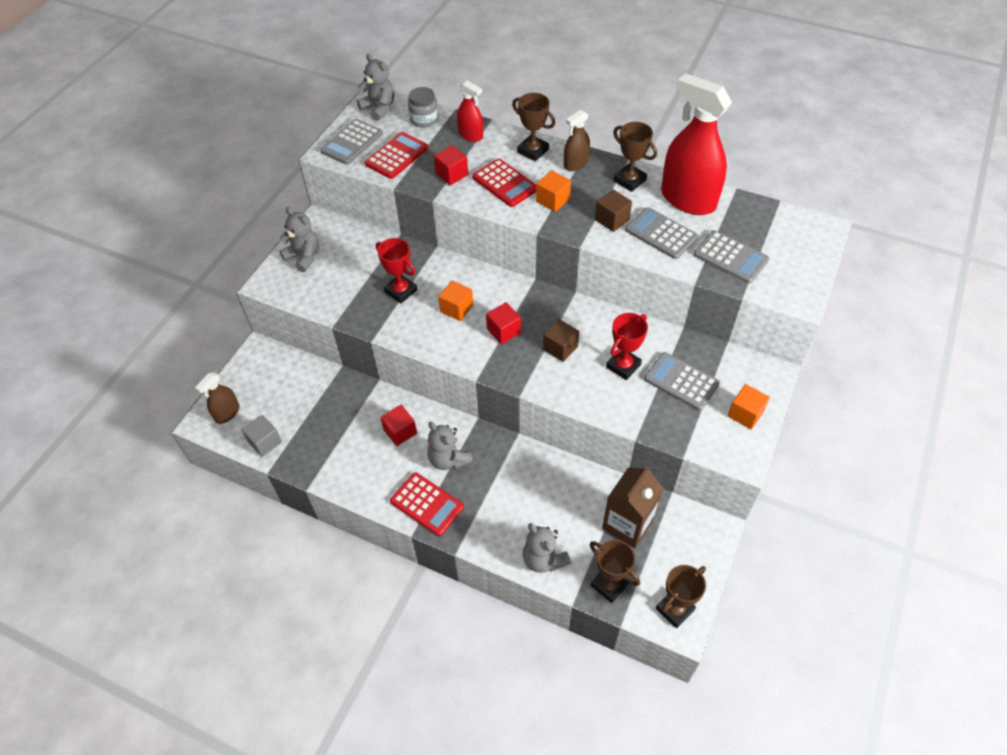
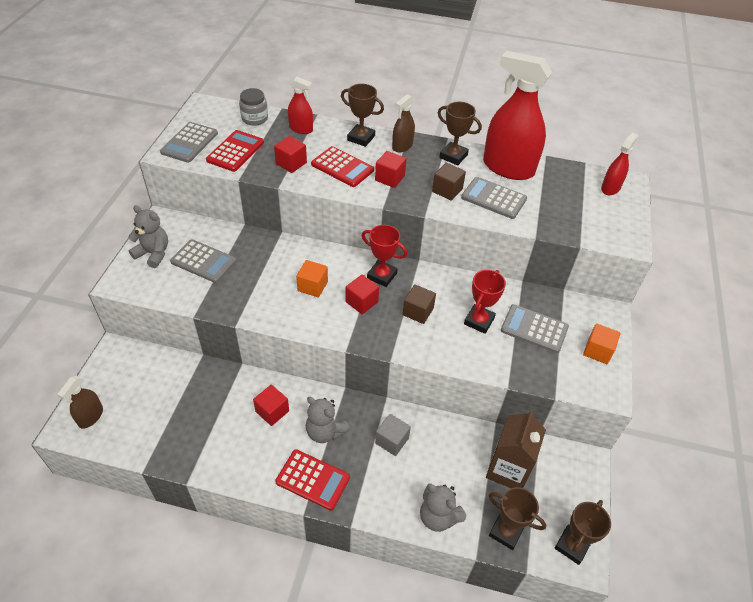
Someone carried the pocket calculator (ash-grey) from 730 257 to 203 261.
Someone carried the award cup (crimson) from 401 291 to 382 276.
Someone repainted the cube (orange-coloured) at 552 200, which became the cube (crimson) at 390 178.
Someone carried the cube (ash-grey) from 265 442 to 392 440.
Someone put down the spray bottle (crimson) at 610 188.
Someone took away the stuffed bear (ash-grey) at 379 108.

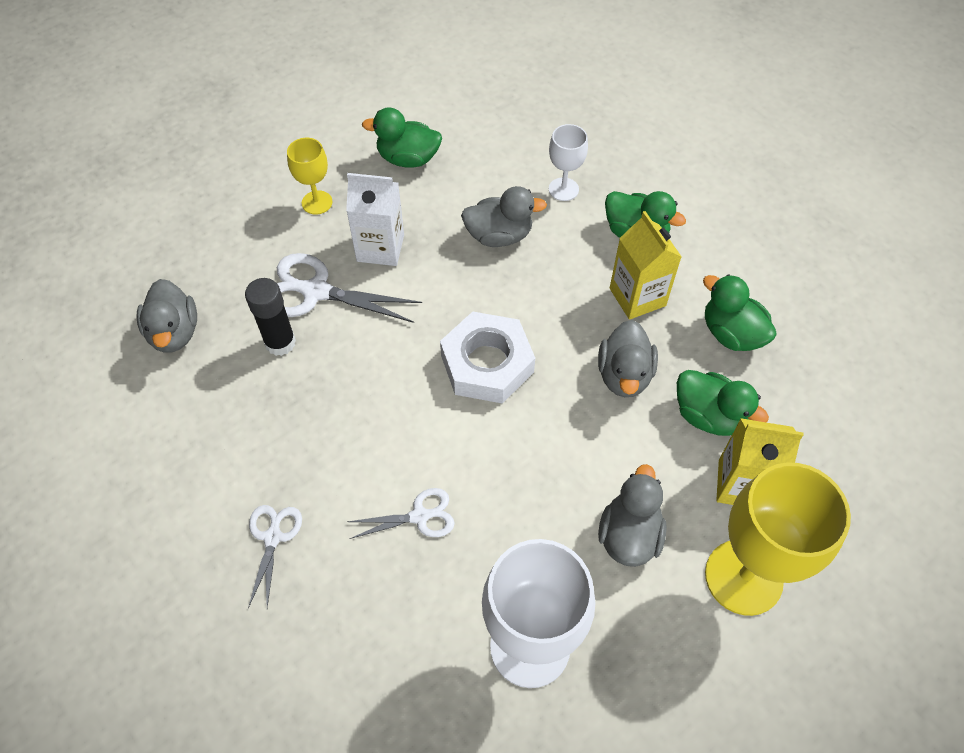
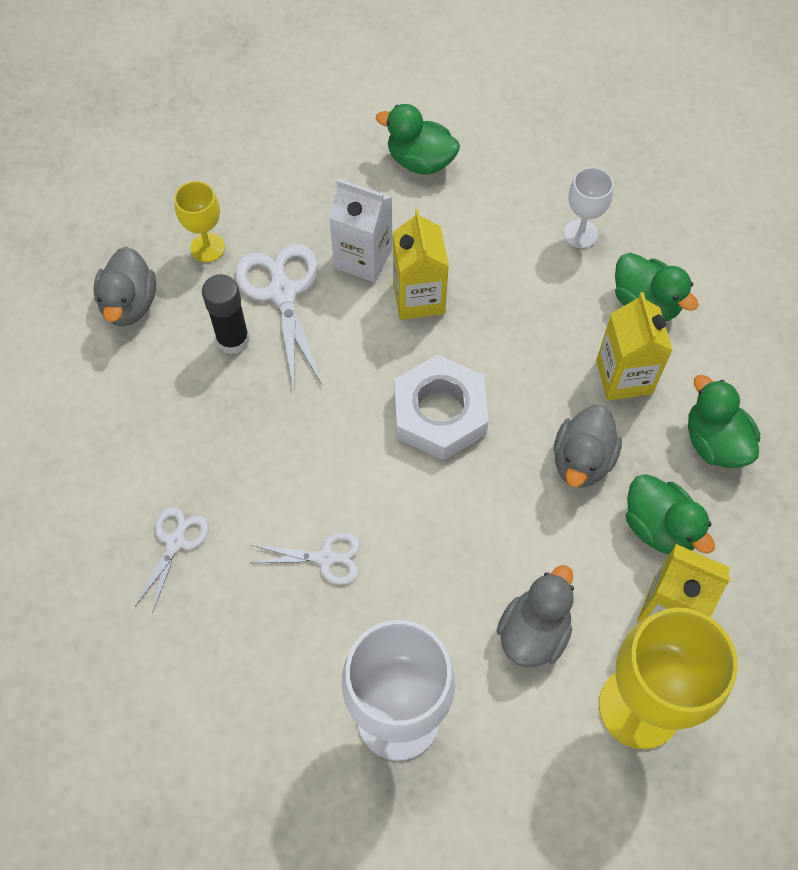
Someone carried the wine glass (yellow) from 317 202 to 207 247.
Someone rotated the scissors (pure white) at 315 291 by 45 degrees clockwise.
Someone put down the carton (yellow) at 419 298.
Someone took away the toy duck (ash-grey) at 499 236.

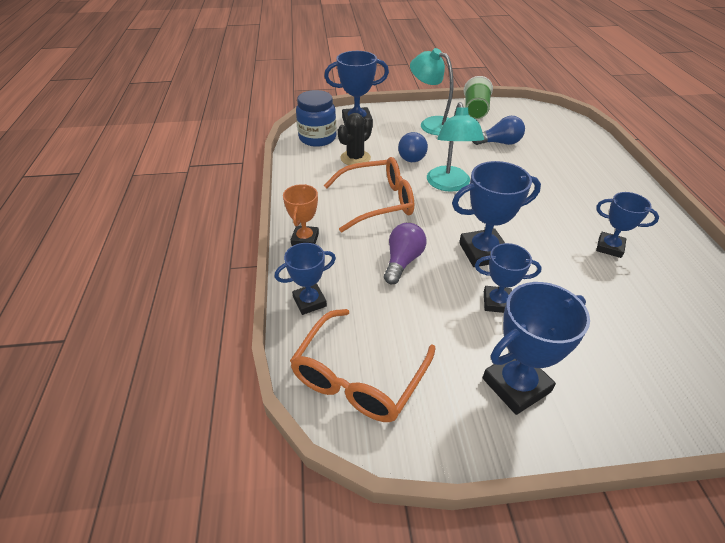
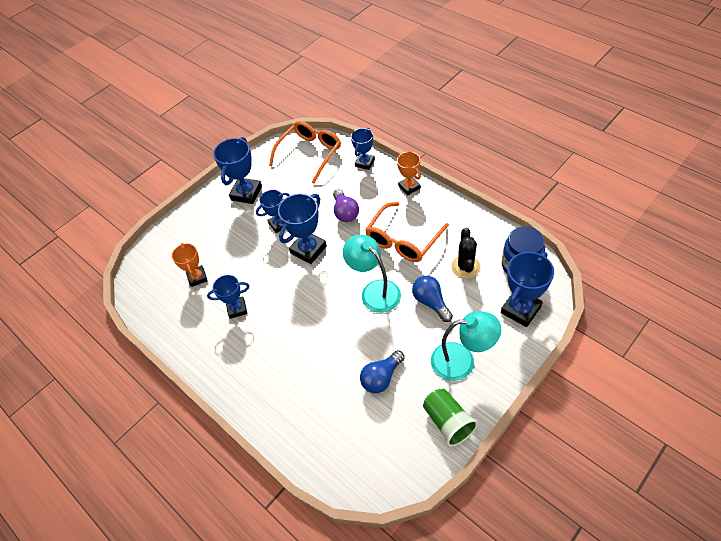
Someone put down the award cup (orange-coloured) at 197 277.
Someone rotated the spectacles (orange-coloured) at 358 378 by 45 degrees clockwise.

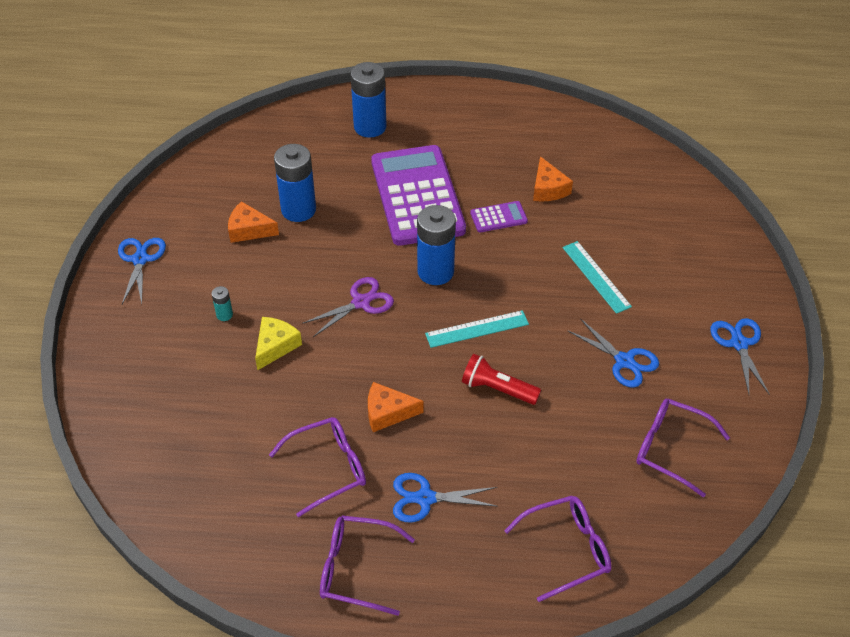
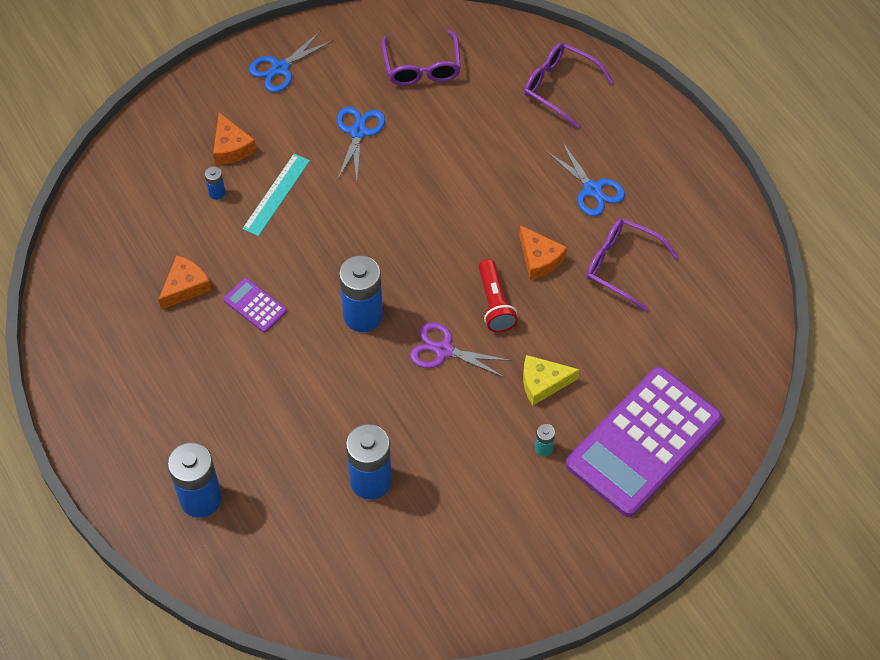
Someone put down the AA battery (cobalt) at 217 193.
Someone carried the cheese (orange-coloured) from 249 230 to 231 147.
Someone carried the flashlight (crimson) from 497 389 to 495 303.
Someone carried the pocket calculator (purple) from 417 196 to 643 442.
Someone took away the scissors (cobalt) at 140 259.
Someone took away the spectacles (purple) at 356 569.
Someone took away the ruler (turquoise) at 477 329.

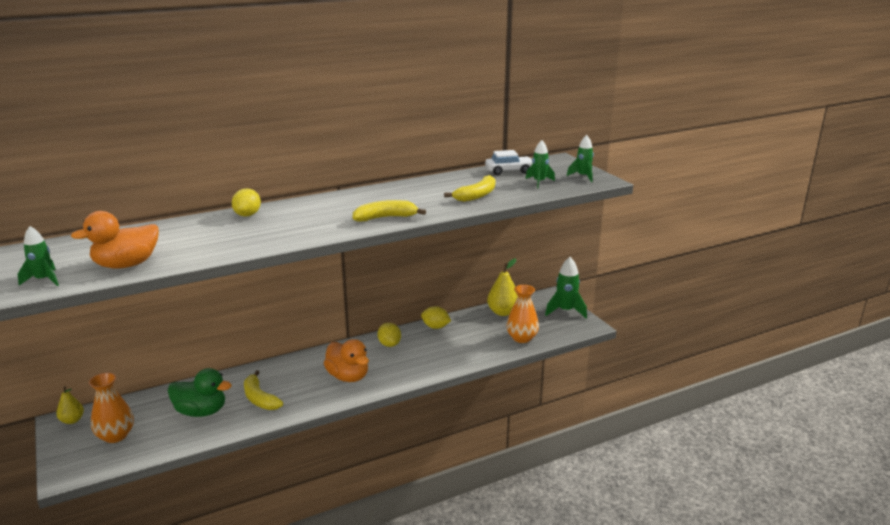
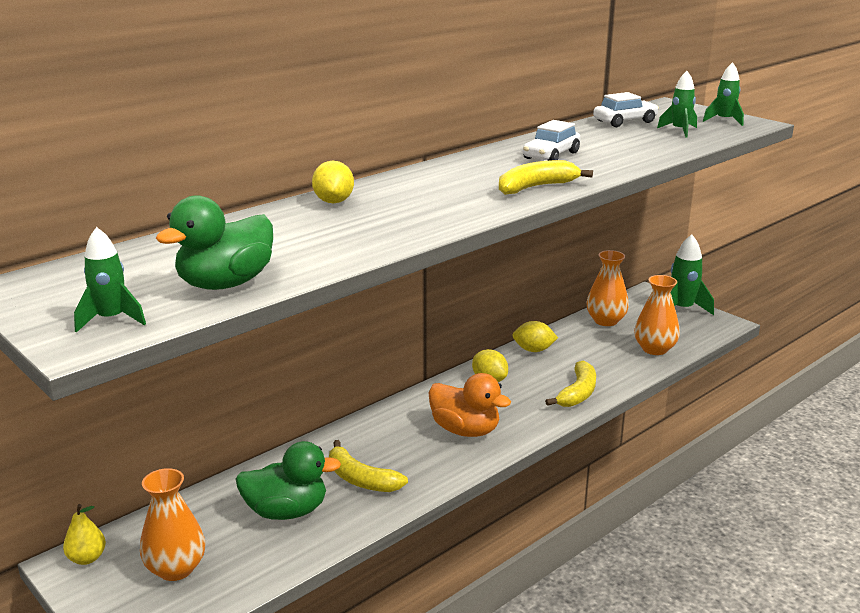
Someone repainted the toy duck (orange-coloured) at 126 265, which became the toy duck (leaf-green) at 226 284.
Someone put down the automobile (pure white) at 551 155.
Someone carried the toy banana (yellow) from 476 195 to 578 393.
Someone swapped the pear (yellow) at 503 312 for the flower vase (orange-coloured) at 606 321.

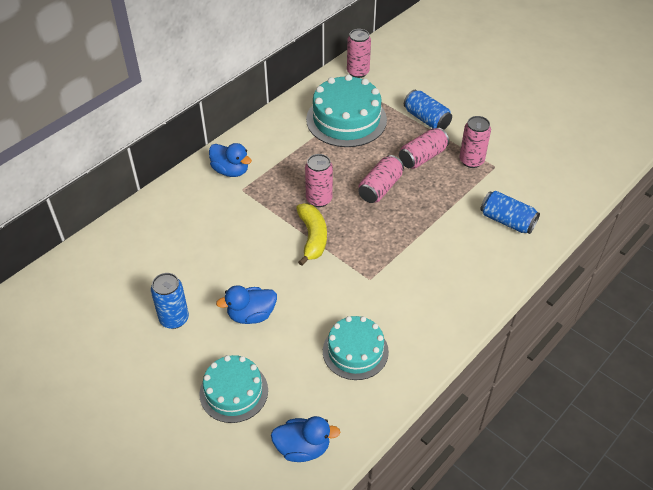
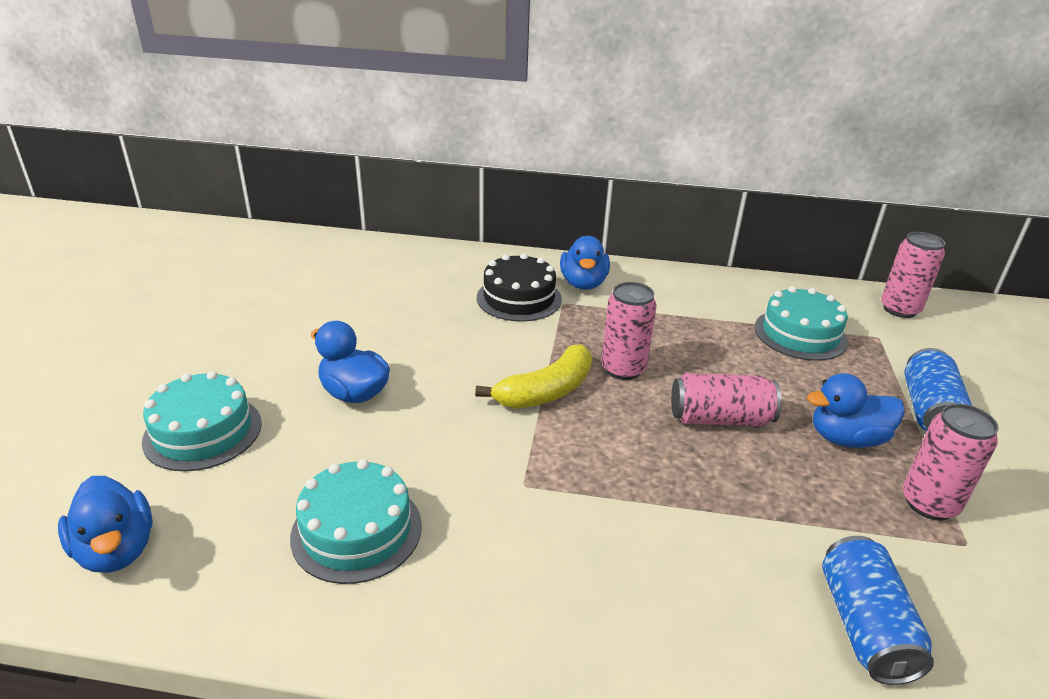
Someone put down the gateau (black) at 519 298.
Someone scaled the gateau (turquoise) at 346 119 by 0.64.
Someone swapped the soda can (rose-pink) at 422 157 for the toy duck (cobalt) at 846 438.
Someone took away the soda can (cobalt) at 174 319.

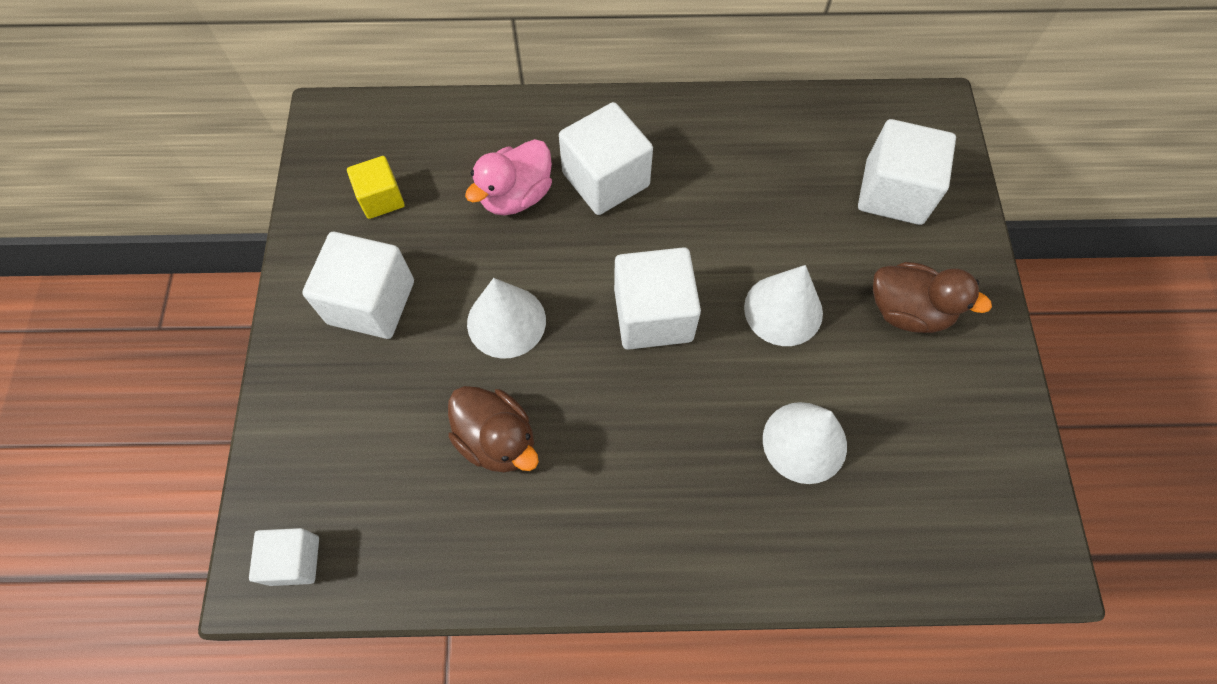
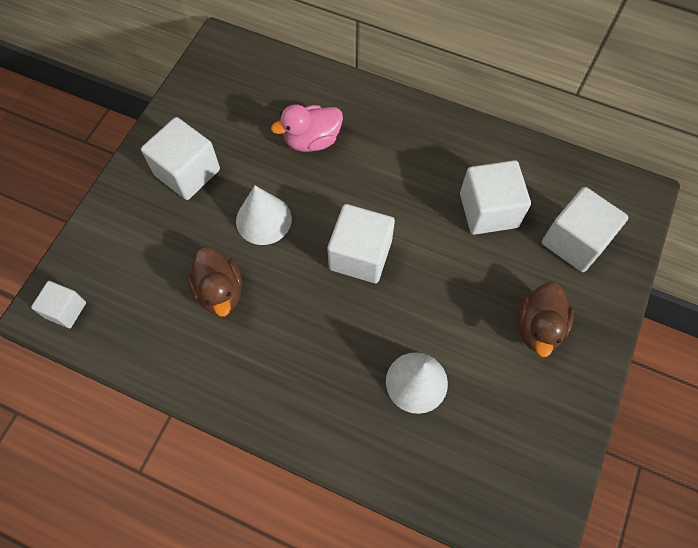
Someone carried the cube (pure white) from 605 179 to 488 210.
Someone rotated the toy duck (russet) at 907 311 by 60 degrees clockwise.
Someone took away the cube (yellow) at 381 198.
Someone took away the cone (pure white) at 783 310.

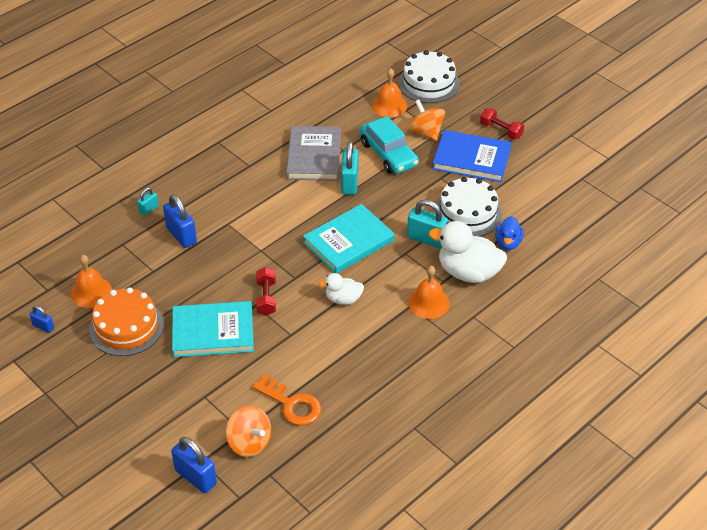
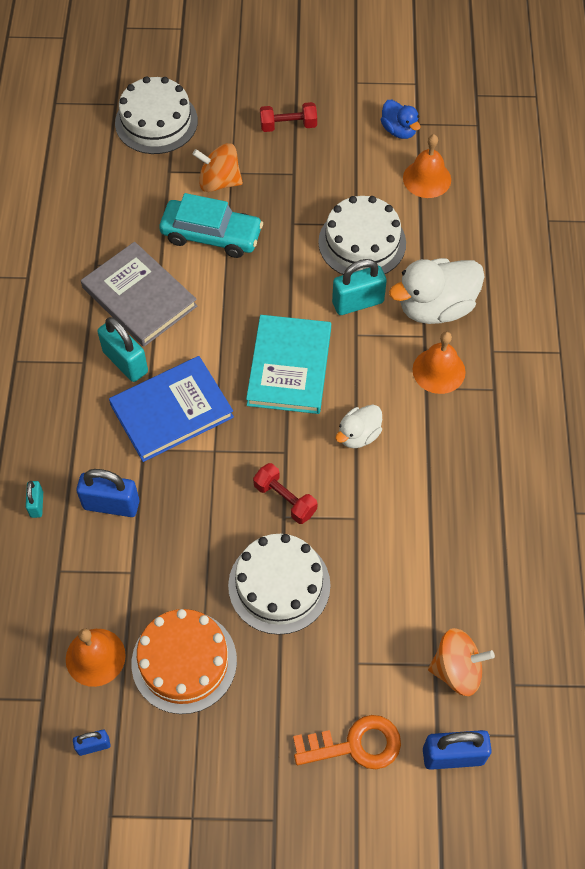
Someone carried the padlock (turquoise) from 349 183 to 125 362.
Someone carried the book (cobalt) from 471 159 to 172 411.
Someone swapped the book (turquoise) at 213 332 for the gateau (pure white) at 279 585.
Someone carried the latchkey (orange-coloured) from 291 404 to 355 745.
Someone carried the toy duck (cobalt) from 508 243 to 399 130.
Someone carried the school bell (orange-coloured) from 389 105 to 427 178.

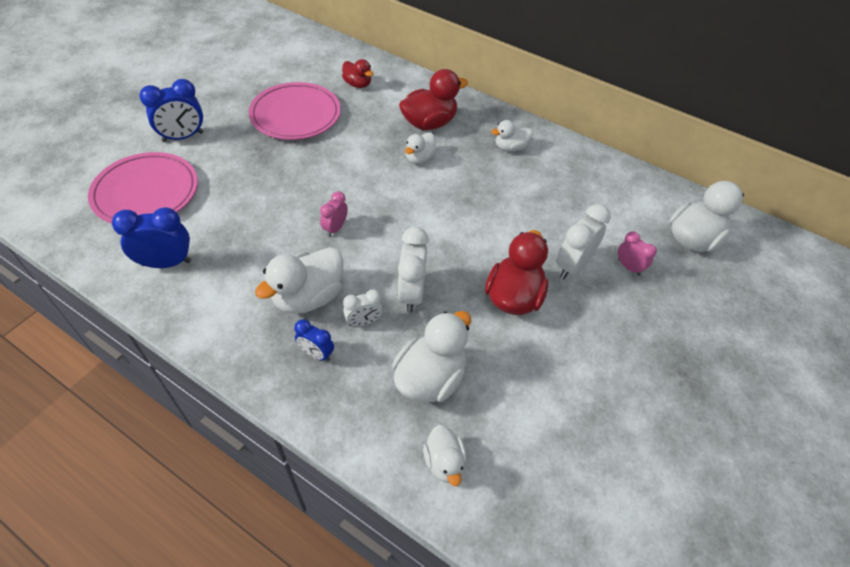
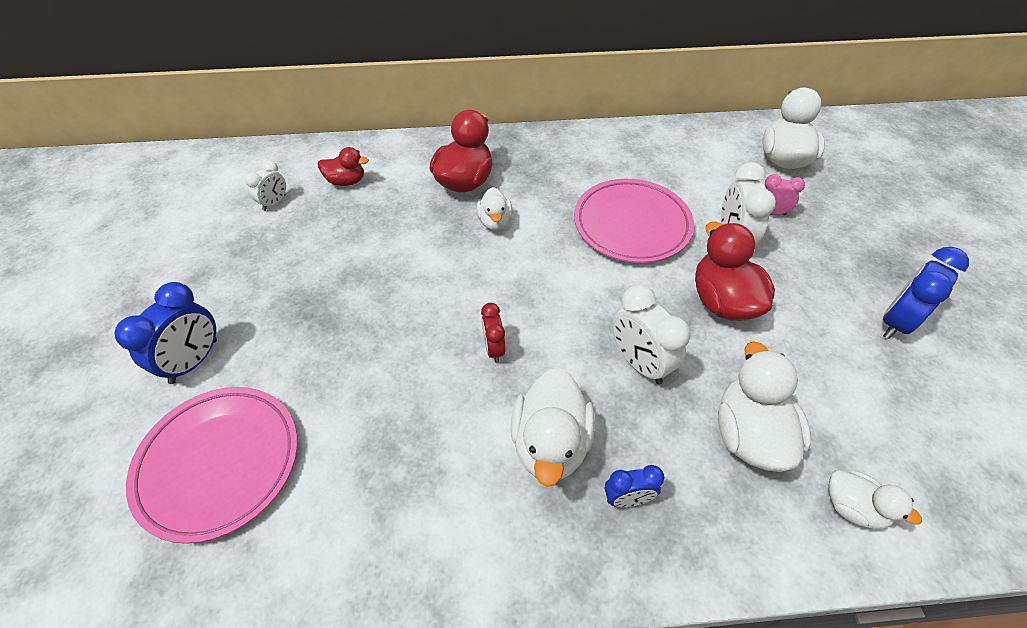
Someone carried the alarm clock (pure white) from 363 322 to 274 203.
Someone repainted the alarm clock (rose-pink) at 335 228, which became the alarm clock (crimson) at 494 348.
Someone carried the plate (rose-pink) from 295 115 to 631 225.
Someone carried the alarm clock (cobalt) from 166 263 to 896 322.
Someone took away the toy duck (pure white) at 510 147.

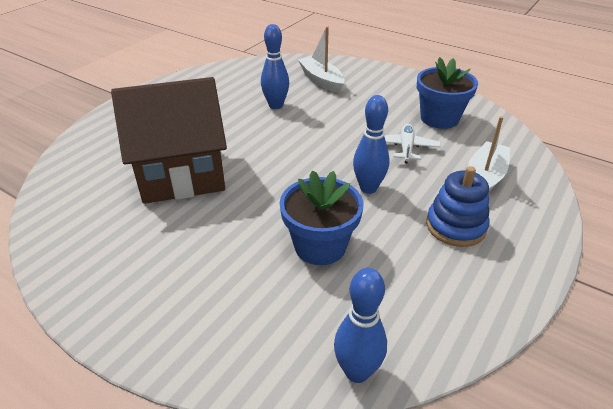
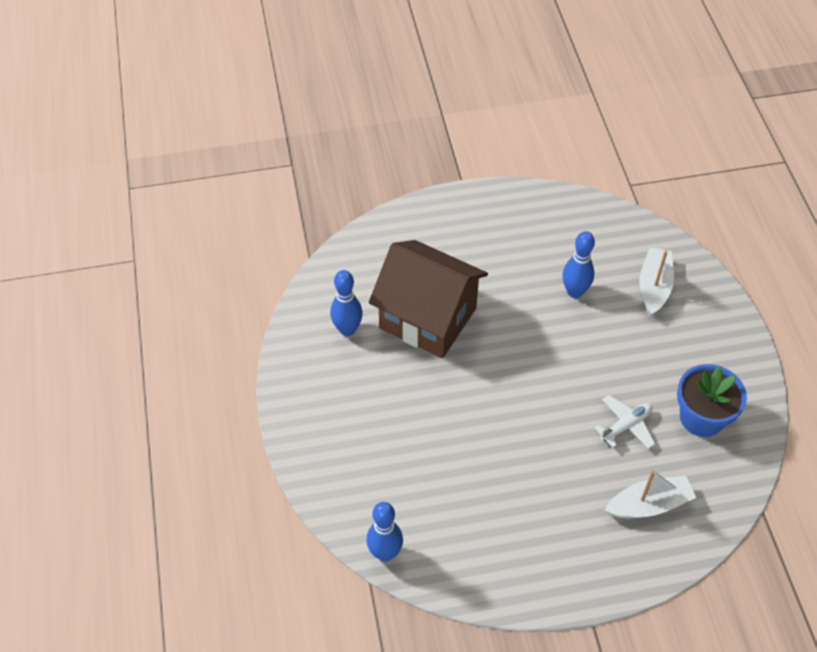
Someone carried the bowling pin (cobalt) from 368 188 to 347 329.
Someone took away the plant pot (cobalt) at 320 246.
Someone took away the stacking toy (cobalt) at 455 226.

